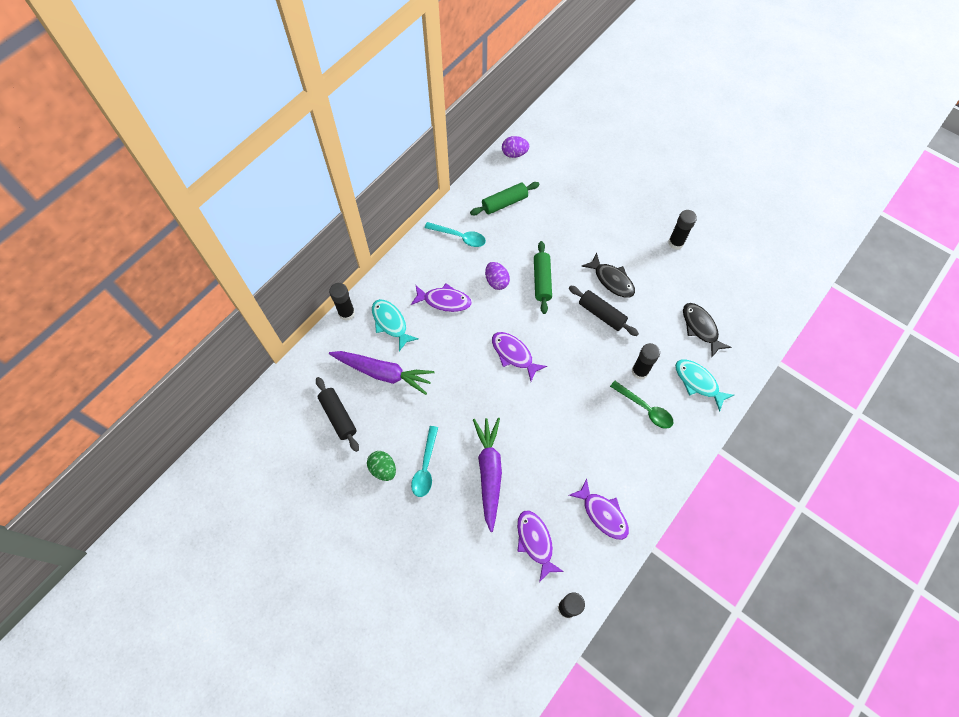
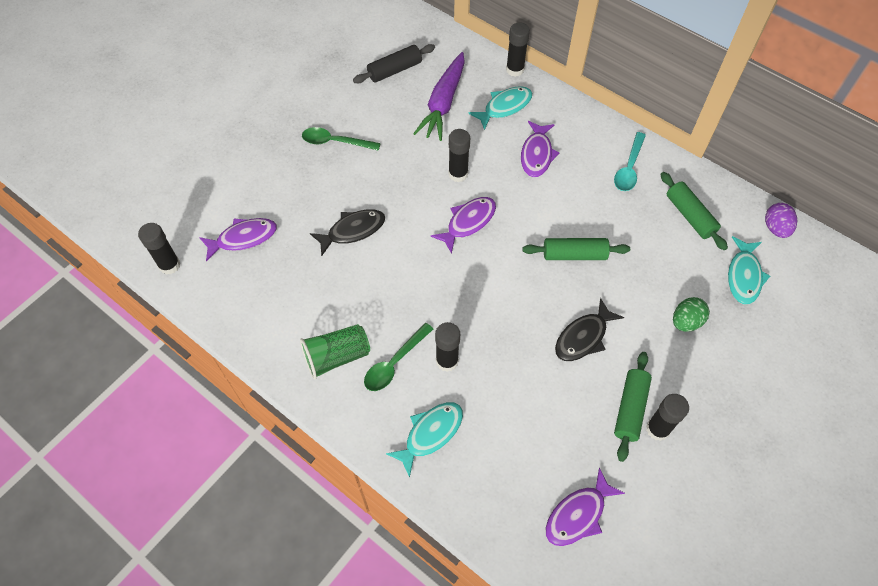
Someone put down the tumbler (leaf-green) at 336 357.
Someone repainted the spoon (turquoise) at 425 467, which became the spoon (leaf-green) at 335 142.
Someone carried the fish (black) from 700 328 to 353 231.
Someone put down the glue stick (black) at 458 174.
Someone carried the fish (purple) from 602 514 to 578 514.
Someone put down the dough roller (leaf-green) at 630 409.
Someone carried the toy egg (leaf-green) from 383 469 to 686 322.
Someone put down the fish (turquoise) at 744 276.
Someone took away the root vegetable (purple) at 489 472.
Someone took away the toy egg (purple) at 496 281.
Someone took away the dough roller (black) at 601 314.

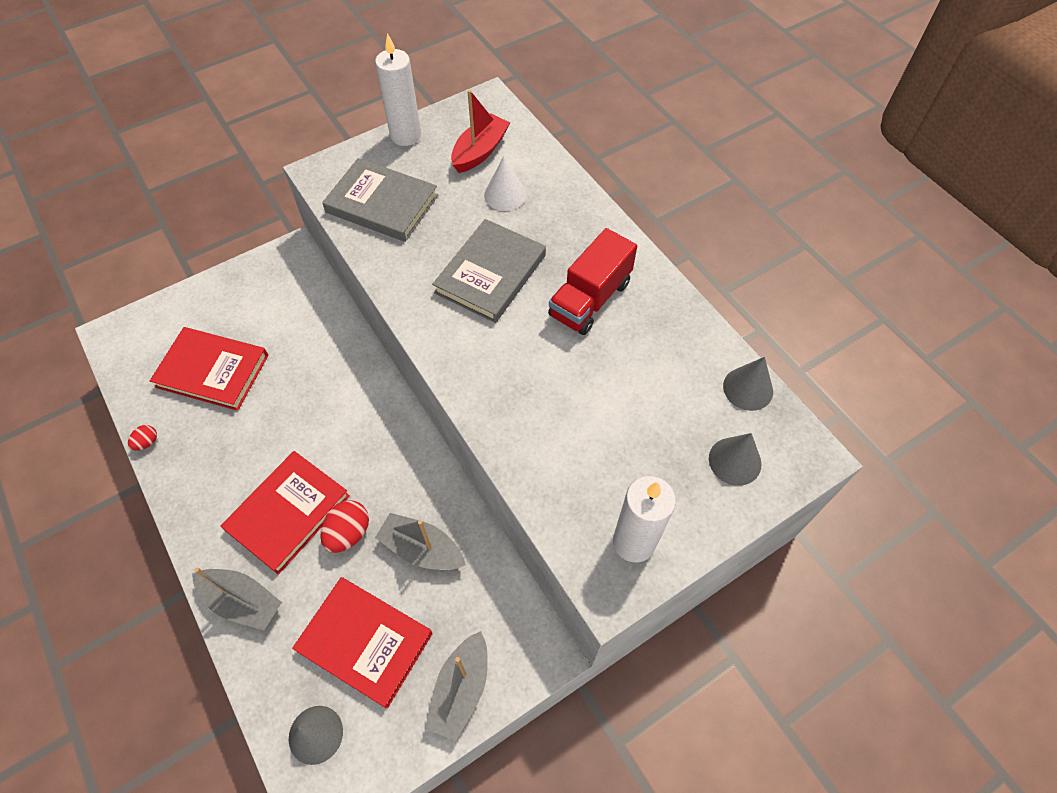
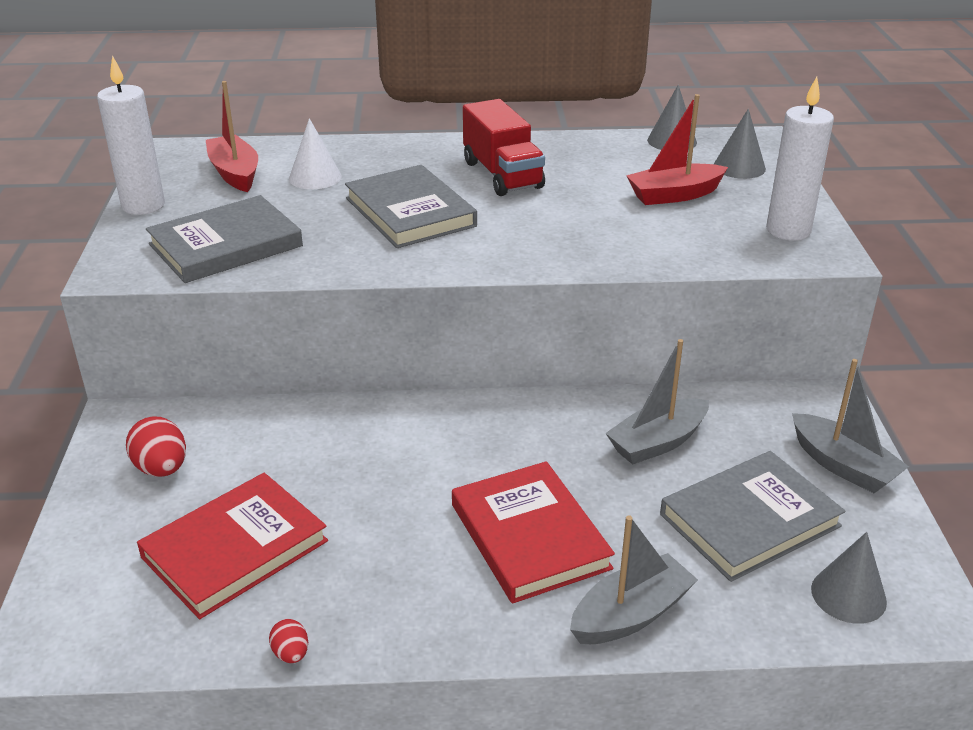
Someone carried the toy egg (crimson) from 348 533 to 161 468.
Someone put down the sailboat (crimson) at 674 195.
Someone repainted the book (crimson) at 365 642, which became the book (ash-grey) at 750 520.

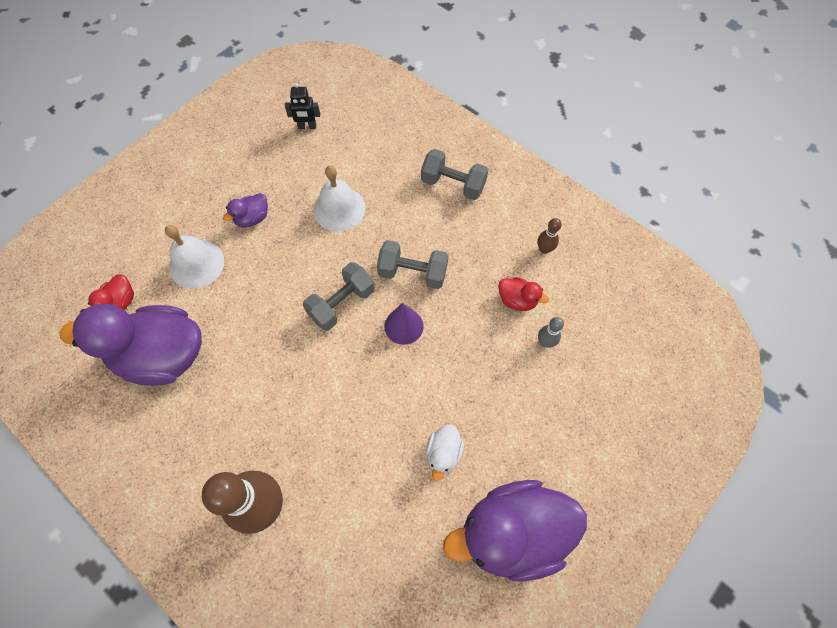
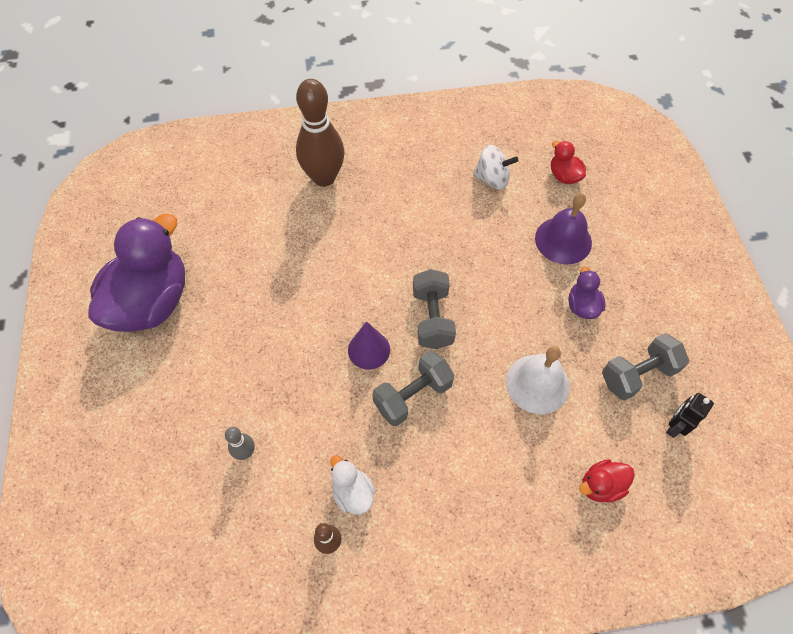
Someone carried the toy duck (pure white) from 443 453 to 352 492.
Someone swapped the toy duck (purple) at 162 355 for the toy top (pure white) at 492 179.
Someone repainted the school bell (pure white) at 196 264, which became the school bell (purple) at 563 240.
Someone carried the toy duck (crimson) from 517 300 to 601 486.
Someone carried the free weight (ash-grey) from 453 184 to 637 374.

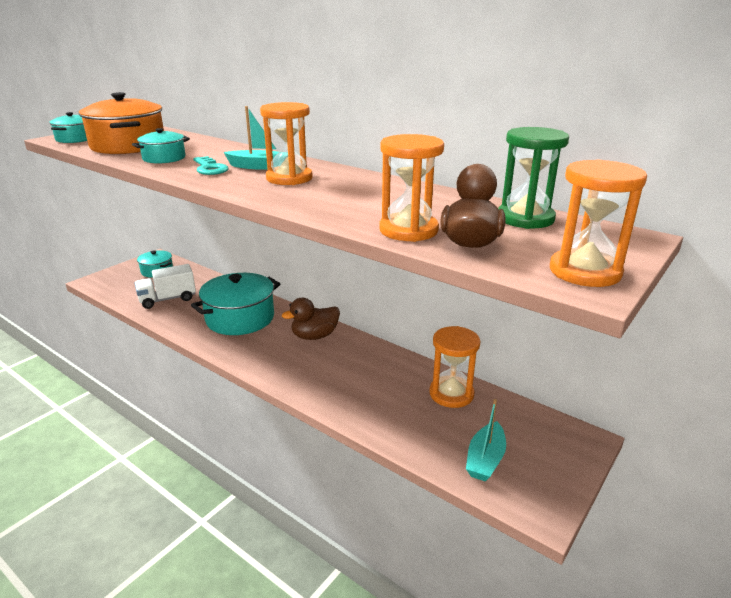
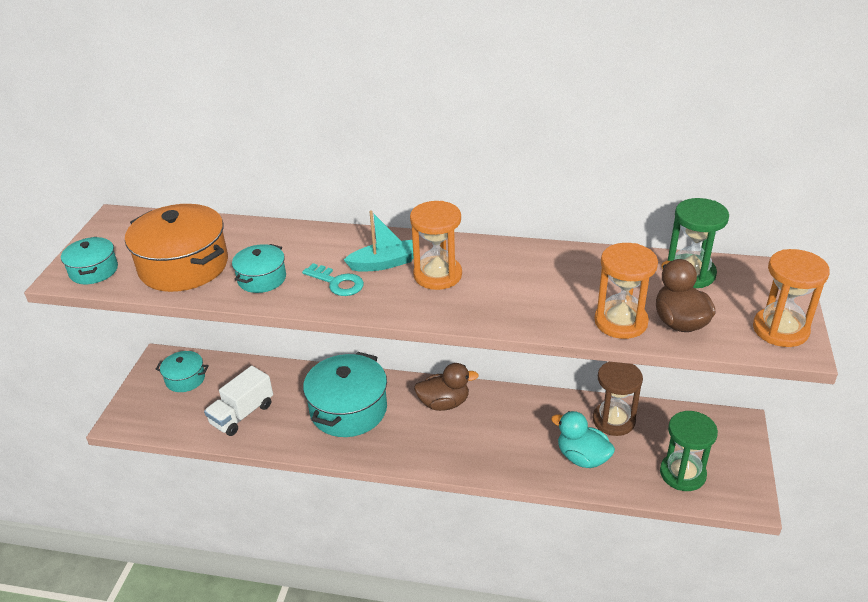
Someone rotated the toy duck (russet) at 314 336 by 135 degrees counterclockwise.
Someone put down the toy duck (turquoise) at 582 457.
Someone repainted the sandglass (orange-coloured) at 451 394, which became the sandglass (russet) at 613 420.
Someone swapped the sailboat (turquoise) at 485 459 for the sandglass (leaf-green) at 682 473.

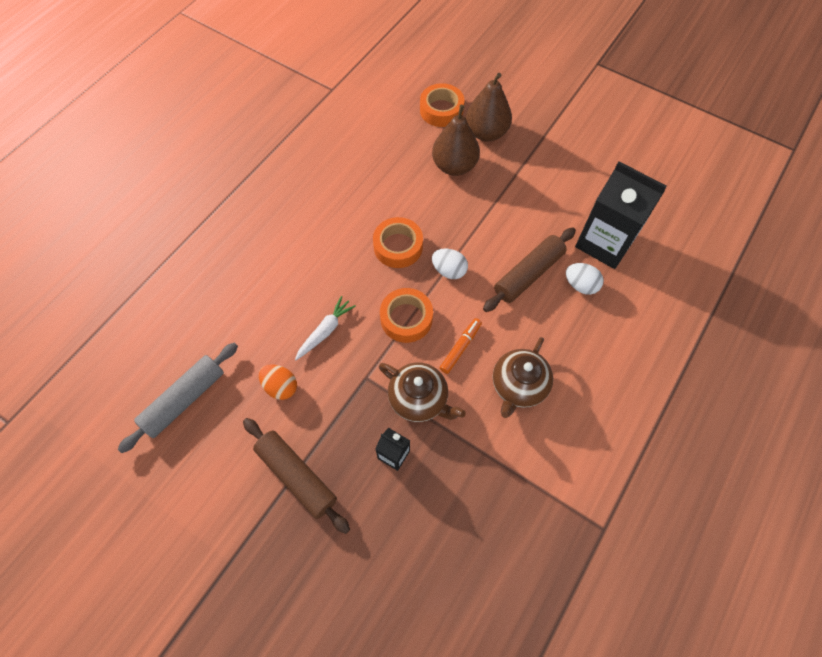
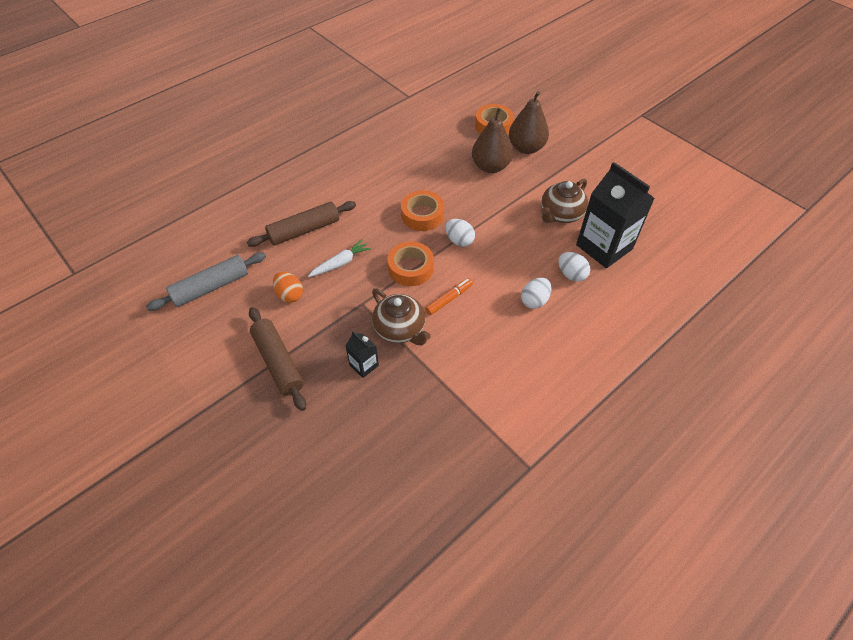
Someone carried the dough roller (russet) from 528 274 to 304 230.
Someone put down the toy egg (pure white) at 534 301.
Someone carried the teapot (russet) from 518 386 to 560 214.

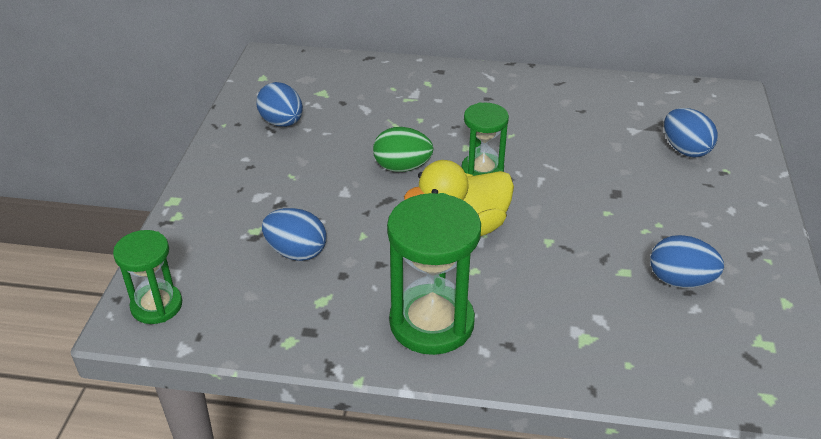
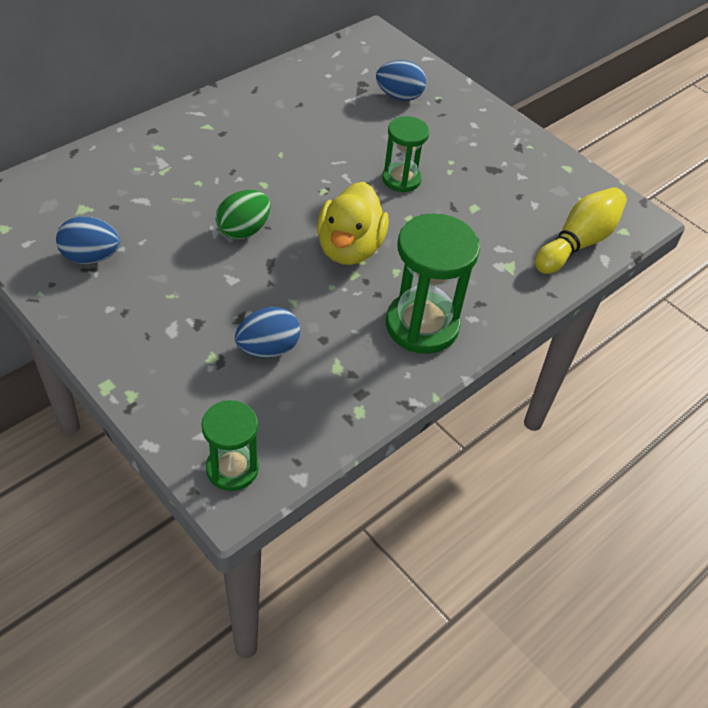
Someone carried the sandglass (leaf-green) from 482 170 to 401 179.
Someone put down the bowling pin (yellow) at 578 243.
Someone took away the toy egg (cobalt) at 680 280.

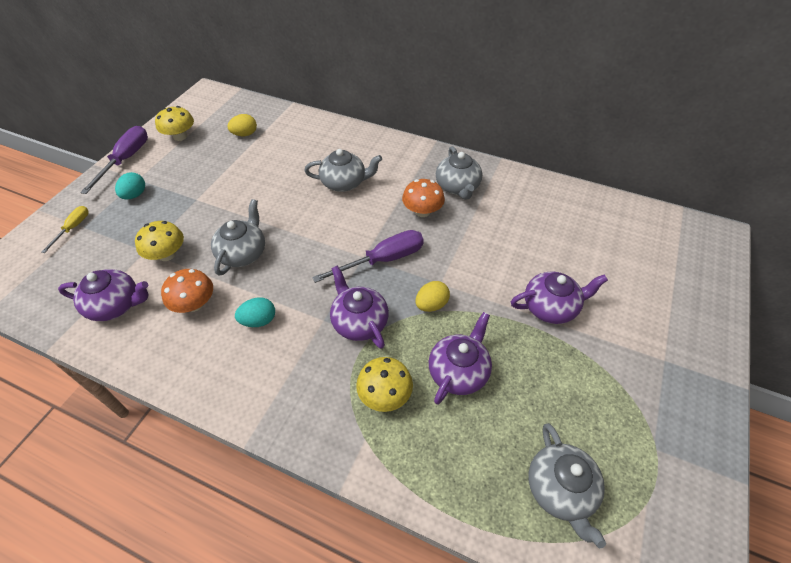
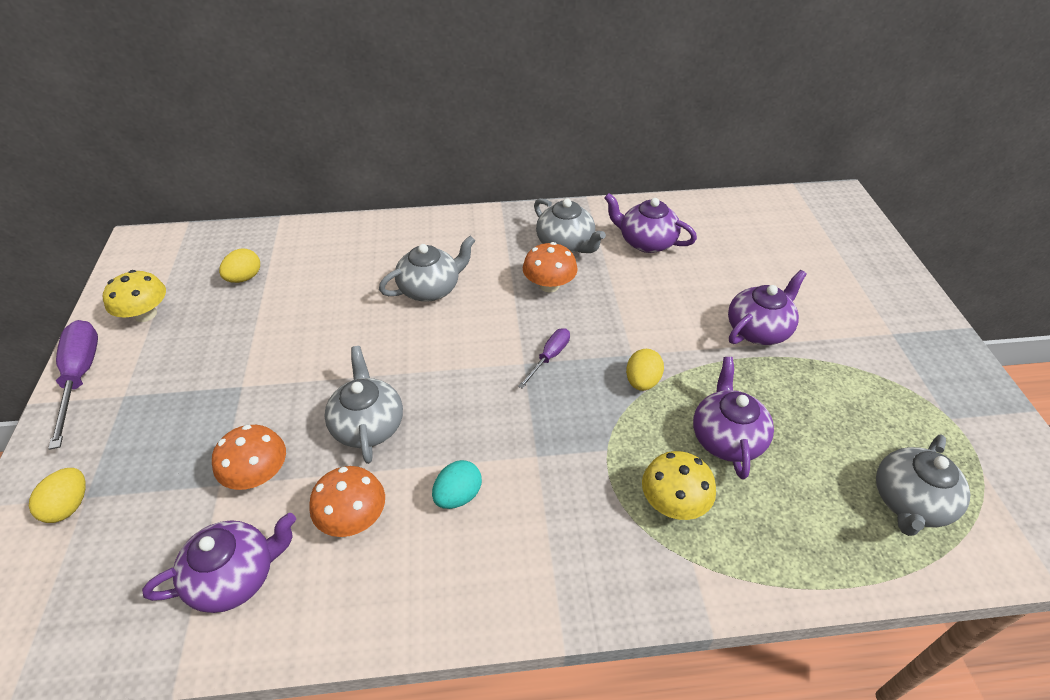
Someone swapped the hand screwdriver (yellow) at 73 228 for the toy egg (yellow) at 69 506.
Someone repainted the fungus (yellow) at 167 254, which became the fungus (orange-coloured) at 258 474.
Someone scaled the hand screwdriver (purple) at 383 260 by 0.56.
Someone carried the teapot (purple) from 359 322 to 646 242.
Someone rotated the teapot (ash-grey) at 560 490 by 75 degrees clockwise.
Someone took away the toy egg (turquoise) at 135 195.

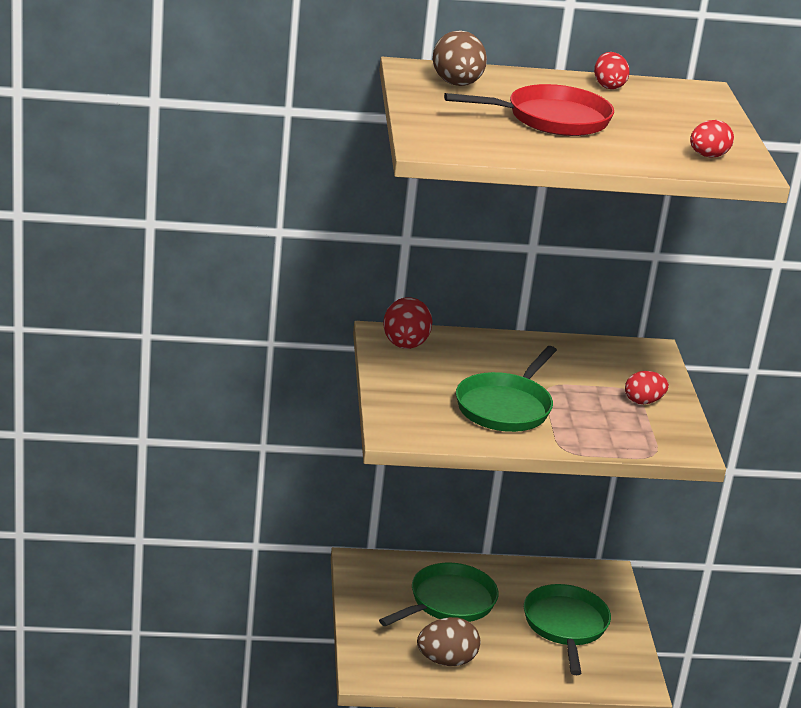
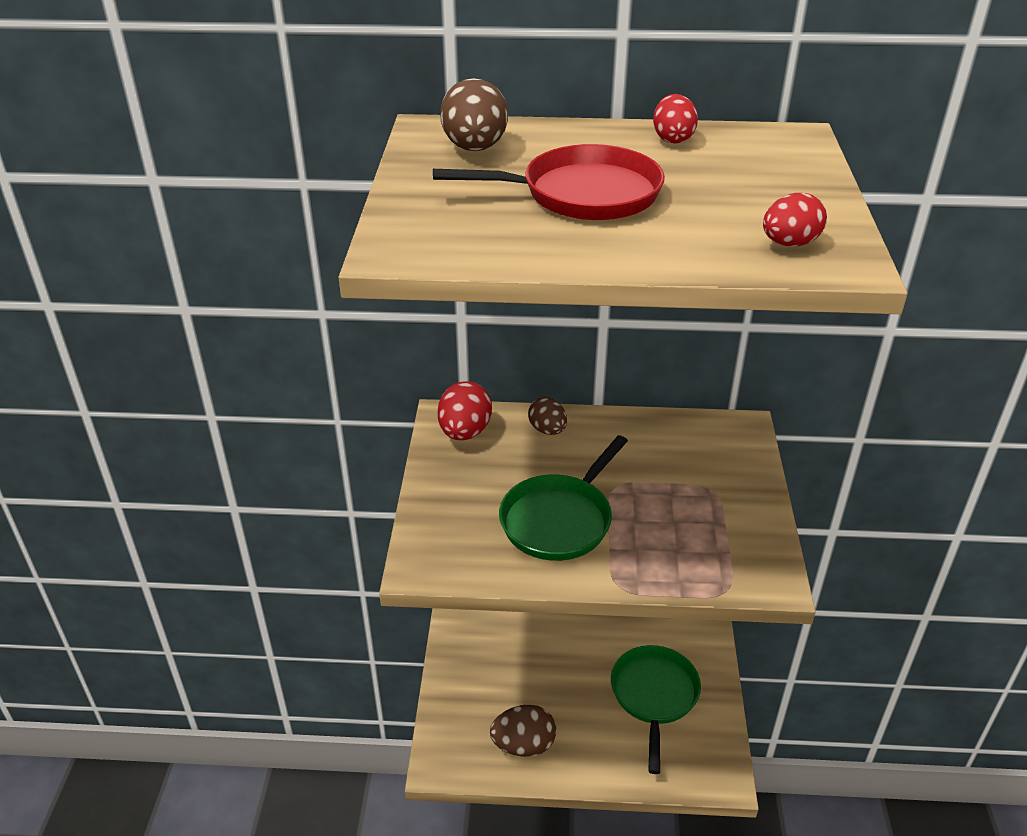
Someone put down the toy egg (russet) at 547 430.
Someone took away the skillet (leaf-green) at 448 602.
Someone took away the toy egg (crimson) at 643 401.

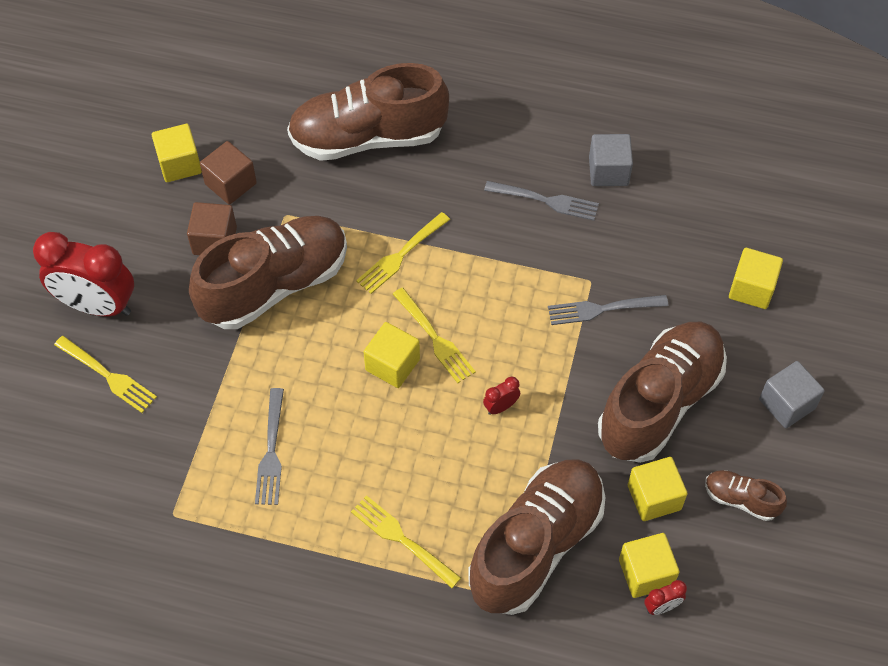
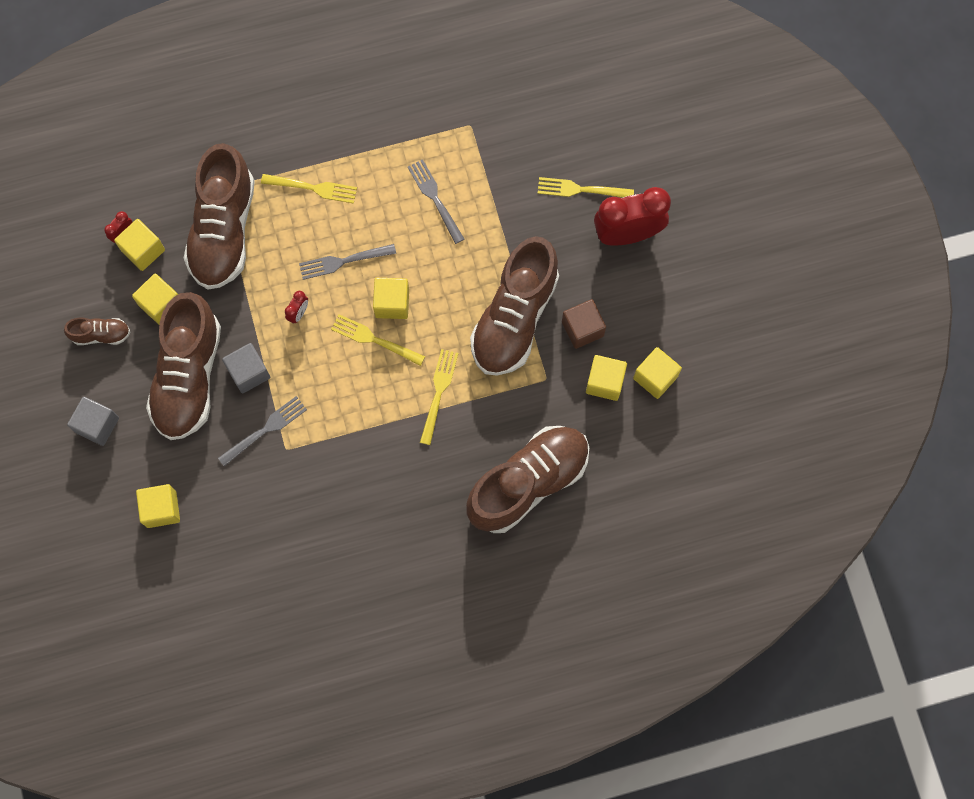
Someone carried the cube (ash-grey) from 608 171 to 249 372.
Someone carried the dinner fork (ash-grey) from 546 200 to 343 261.
Someone repainted the cube (russet) at 230 184, which became the cube (yellow) at 605 382.

